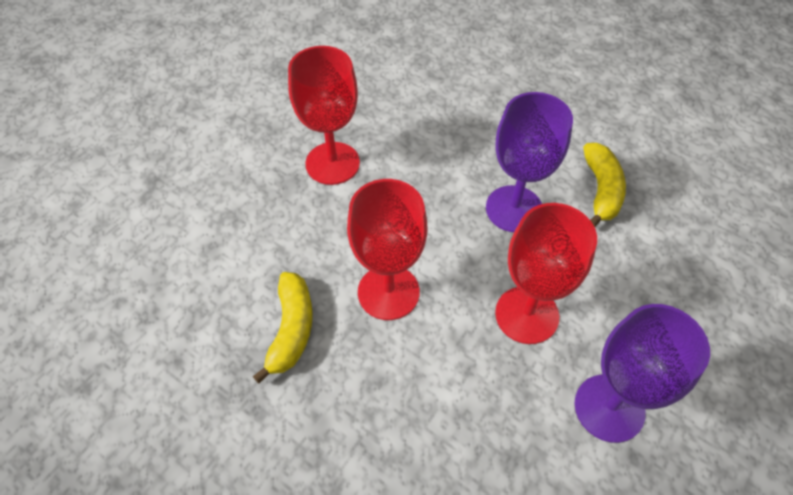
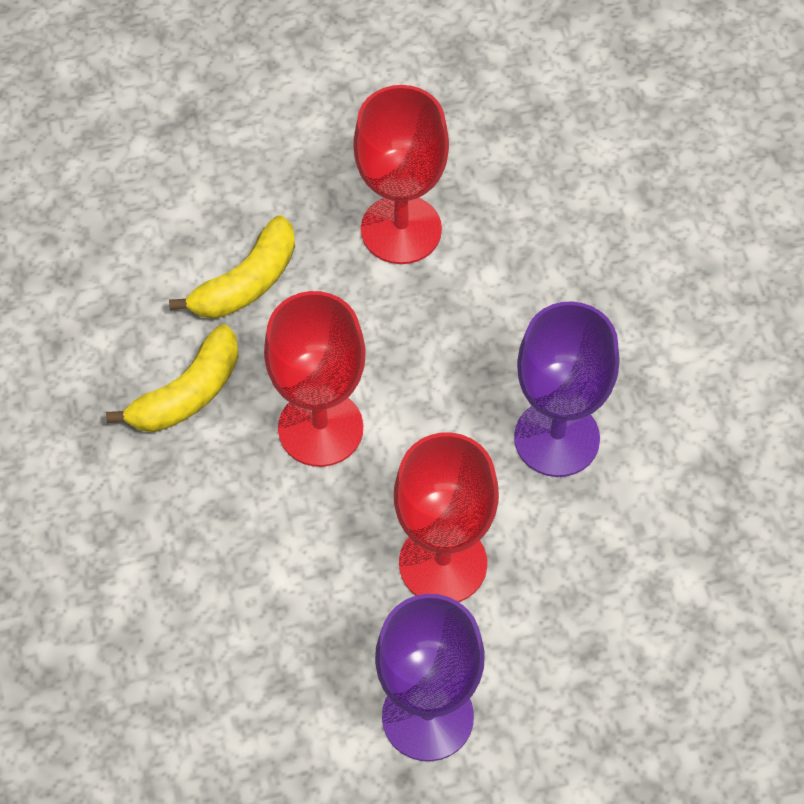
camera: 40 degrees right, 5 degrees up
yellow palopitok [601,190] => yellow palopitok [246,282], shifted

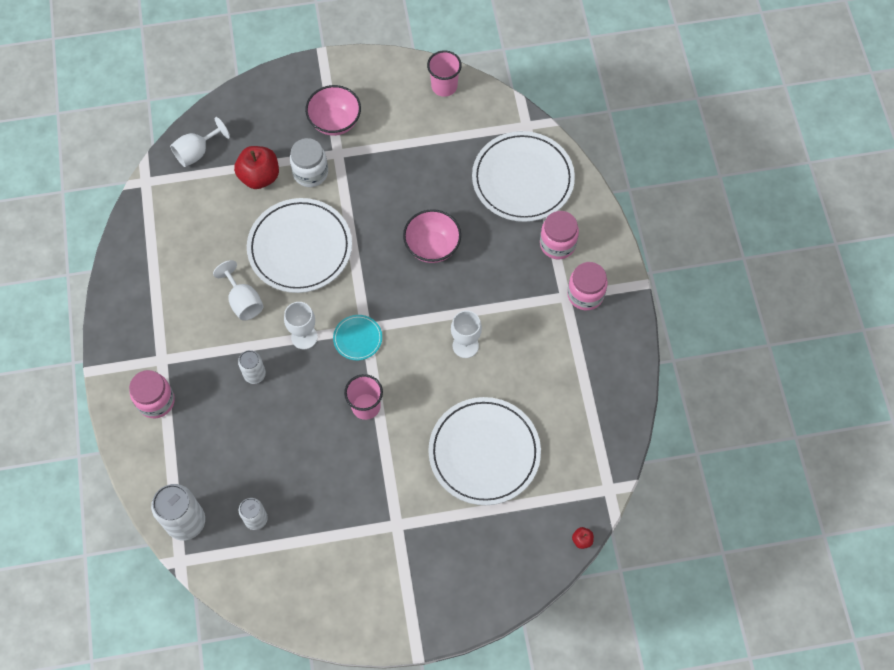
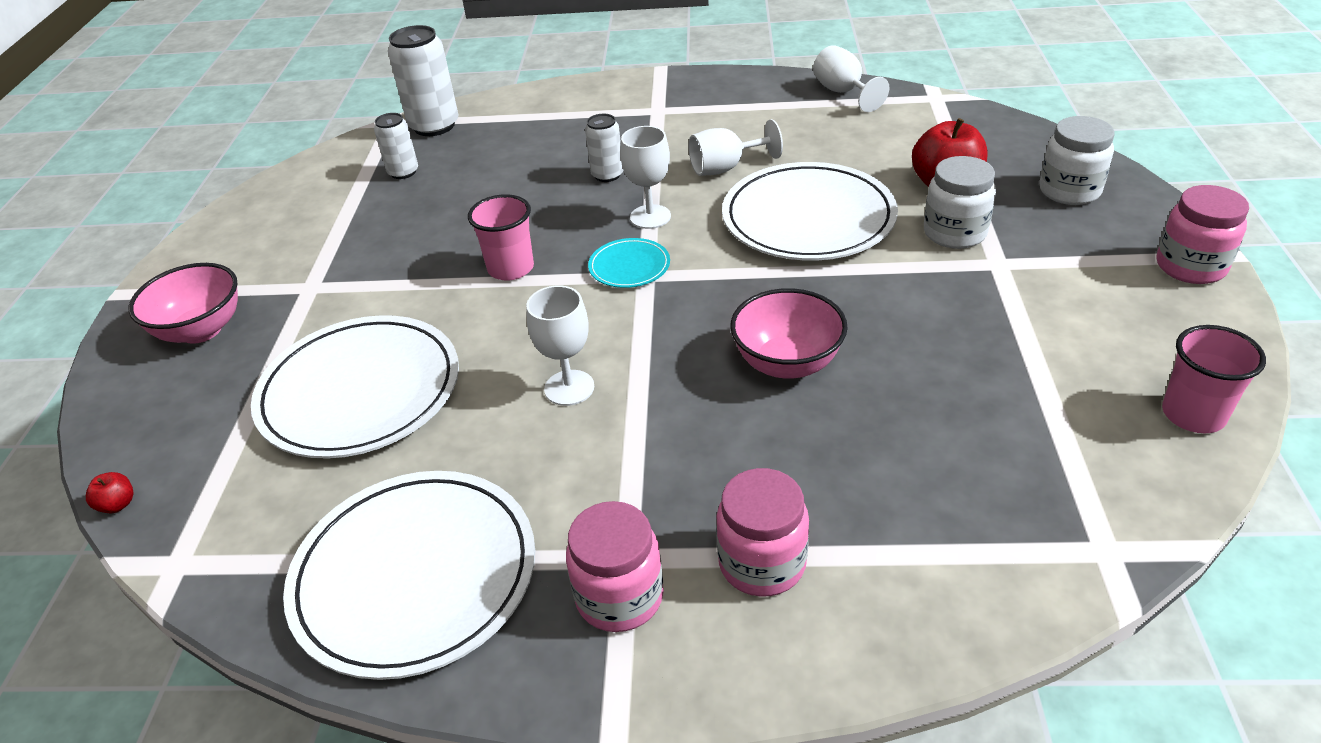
camera: 105 degrees right, 25 degrees down
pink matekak [335,122] => pink matekak [201,330], shifted
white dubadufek [523,179] => white dubadufek [415,576], shifted
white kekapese [197,152] => white kekapese [843,92], shifted
nothing => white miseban [1069,191]
pink miseban [156,401] => pink miseban [1190,266], shifted

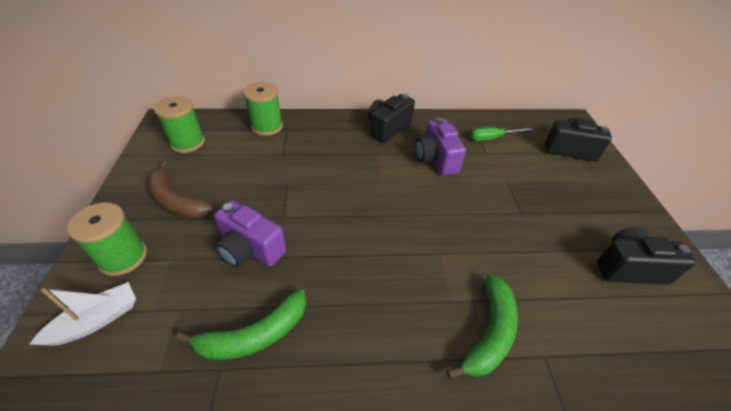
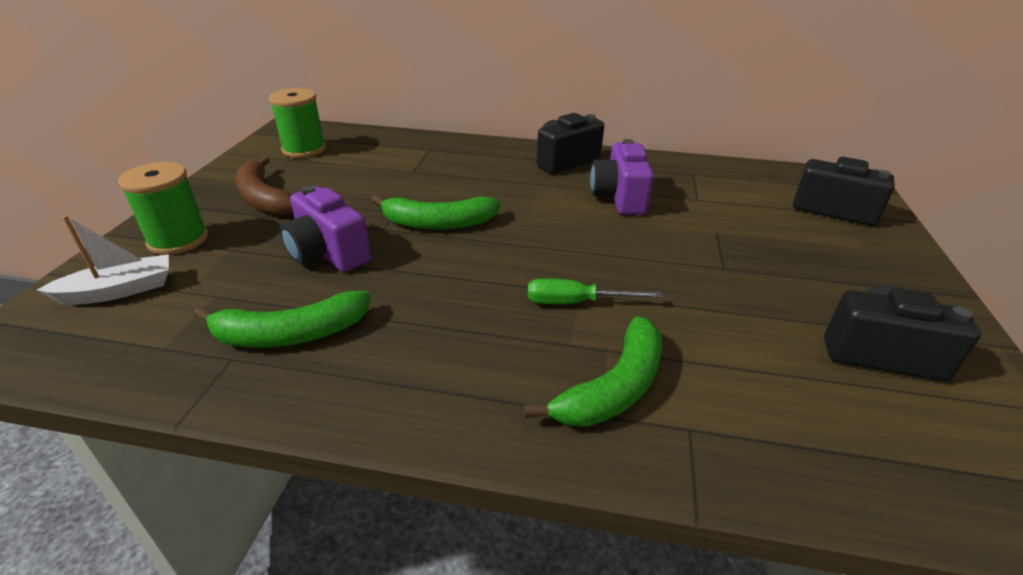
camera: 15 degrees right, 10 degrees down
nothing => green palopitok [438,223]
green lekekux [492,138] => green lekekux [575,302], shifted
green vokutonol [267,126] => nothing

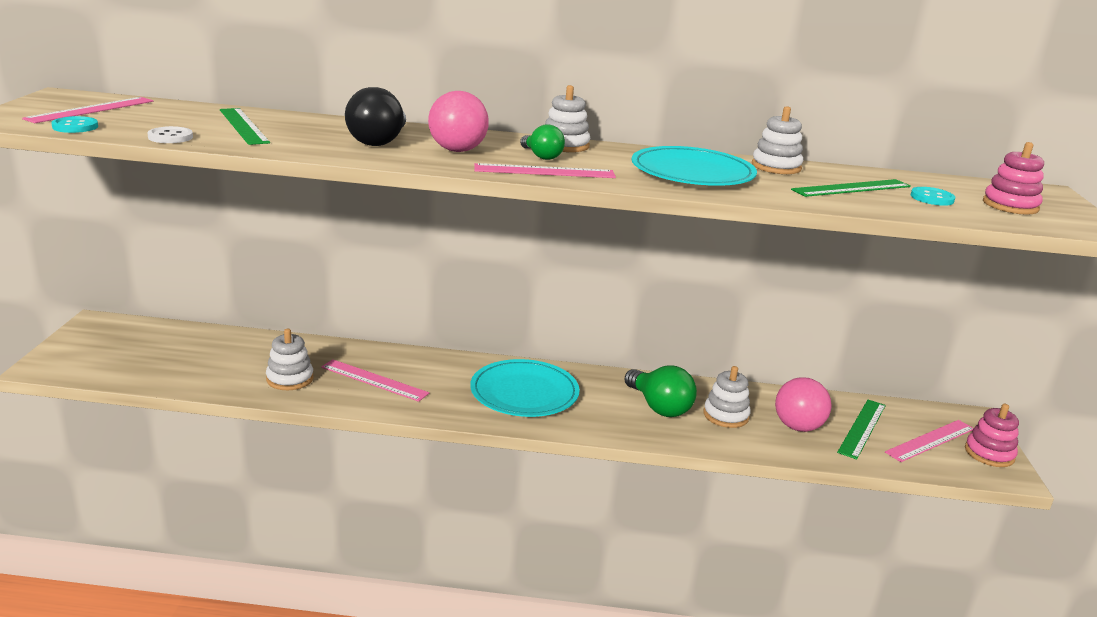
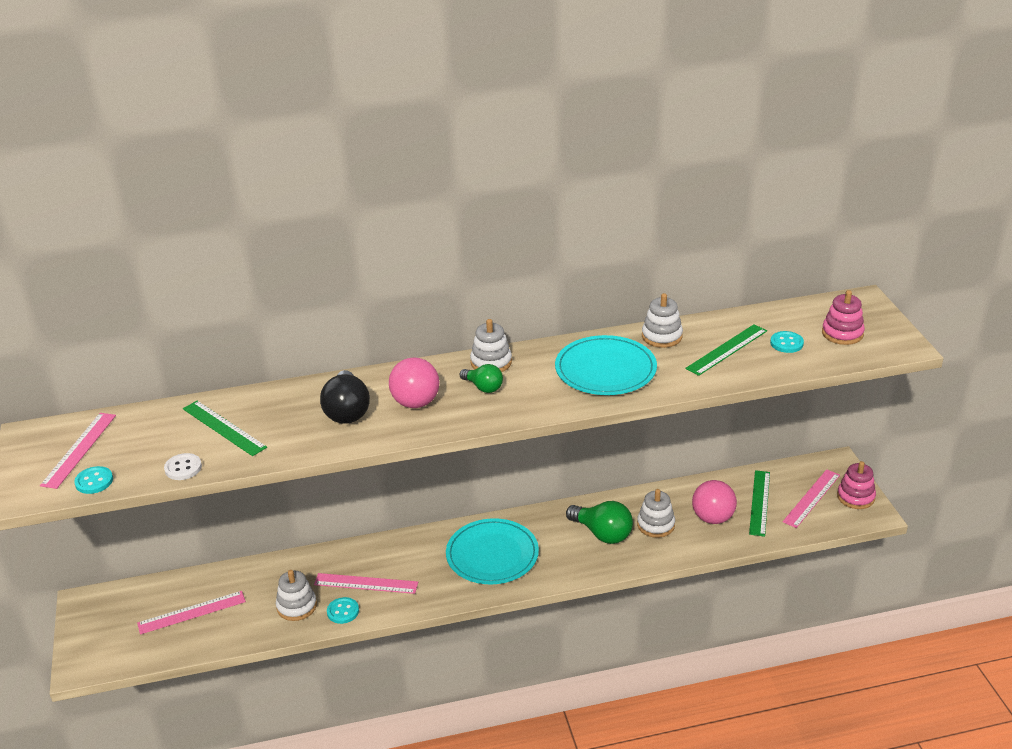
camera: 15 degrees left, 10 degrees up
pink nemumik [544,171] => pink nemumik [191,612], shifted
nothing => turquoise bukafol [343,611]

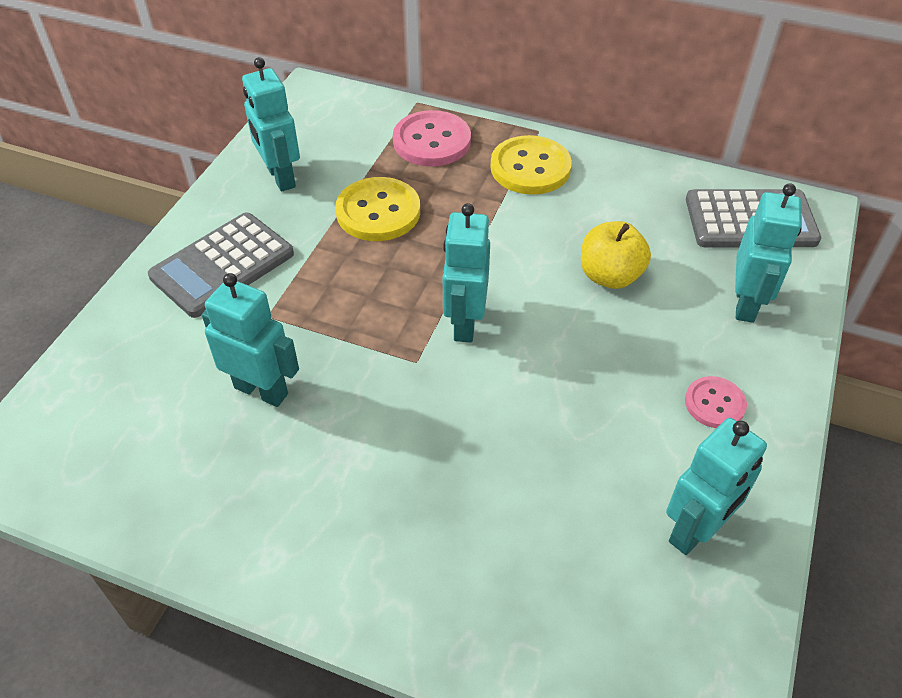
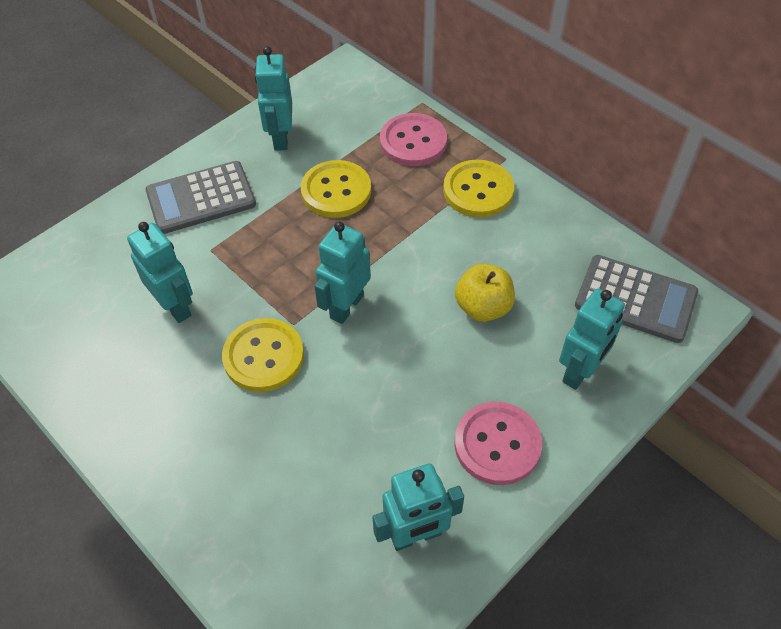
camera: 25 degrees right, 5 degrees up
nothing => yellow bukafol [263,356]
pink bukafol [714,404] => pink bukafol [497,444], x1.72

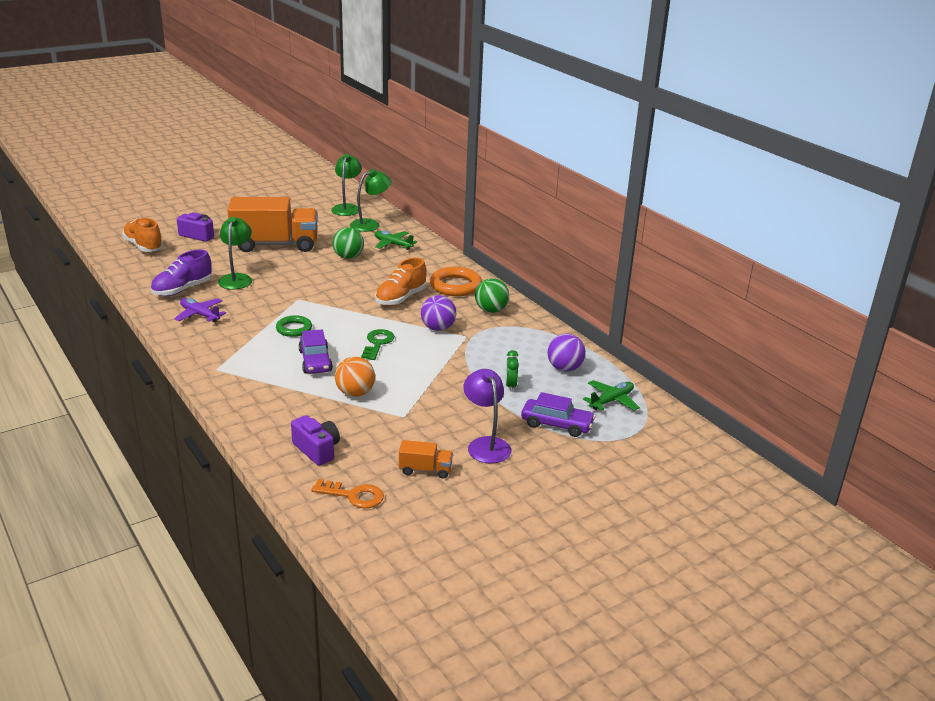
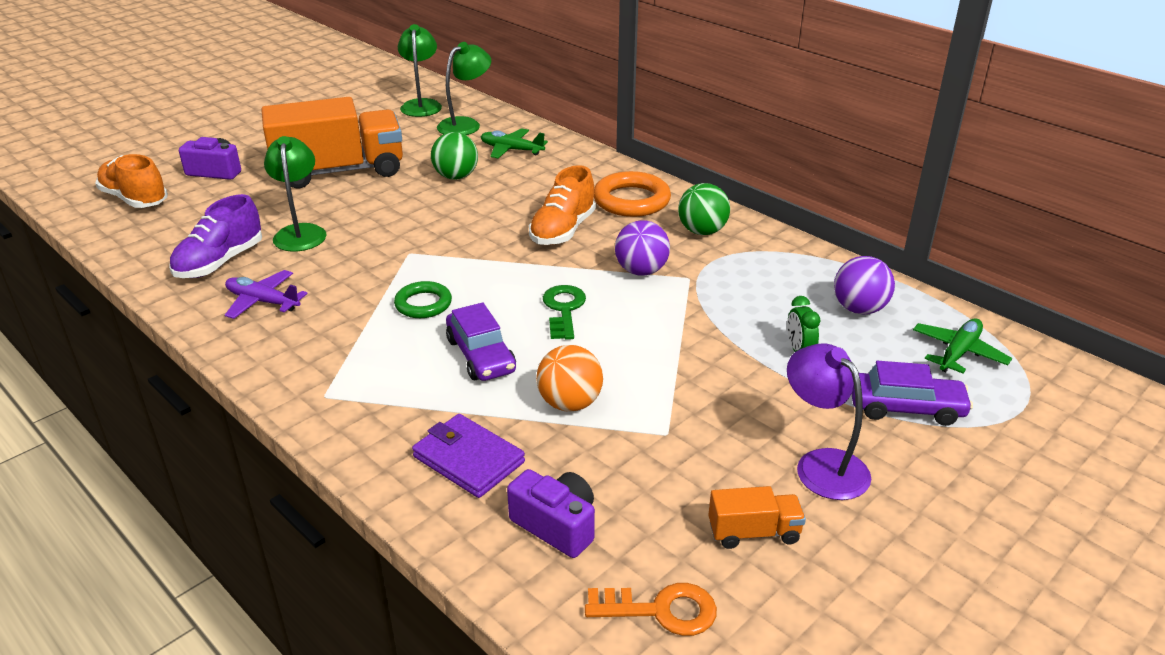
camera: 10 degrees left, 5 degrees up
nothing => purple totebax [468,459]

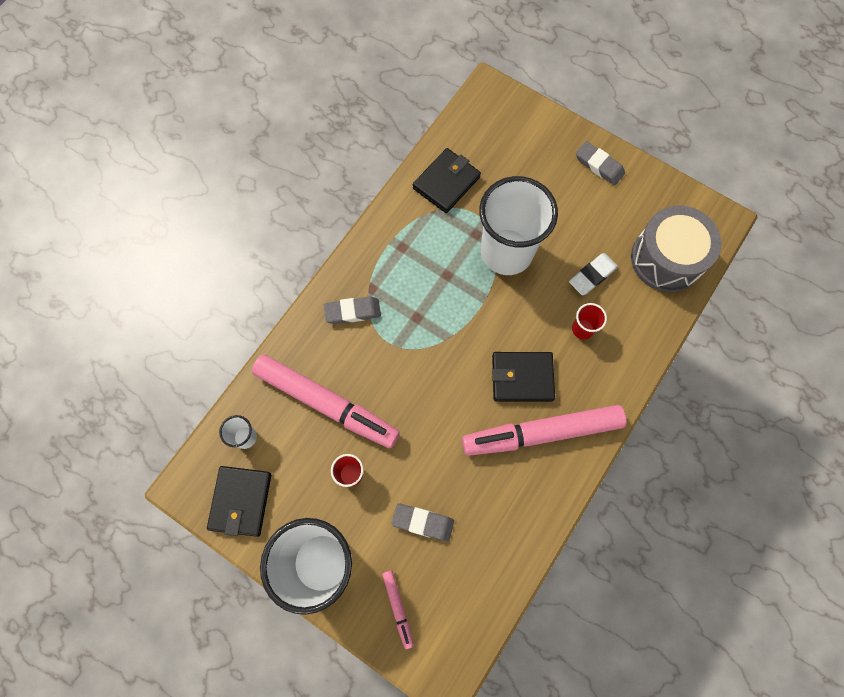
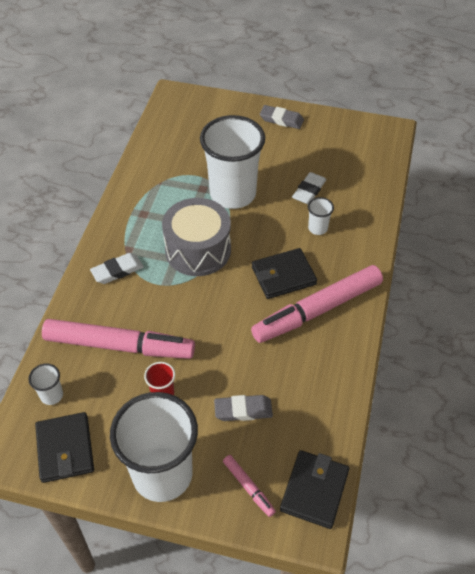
camera: 20 degrees left, 20 degrees down
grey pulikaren [353,312] => white pulikaren [117,271]
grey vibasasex [666,259] => grey vibasasex [198,250], shifted
black totebax [446,182] => black totebax [314,490], shifted
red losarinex [582,329] => white losarinex [317,228]

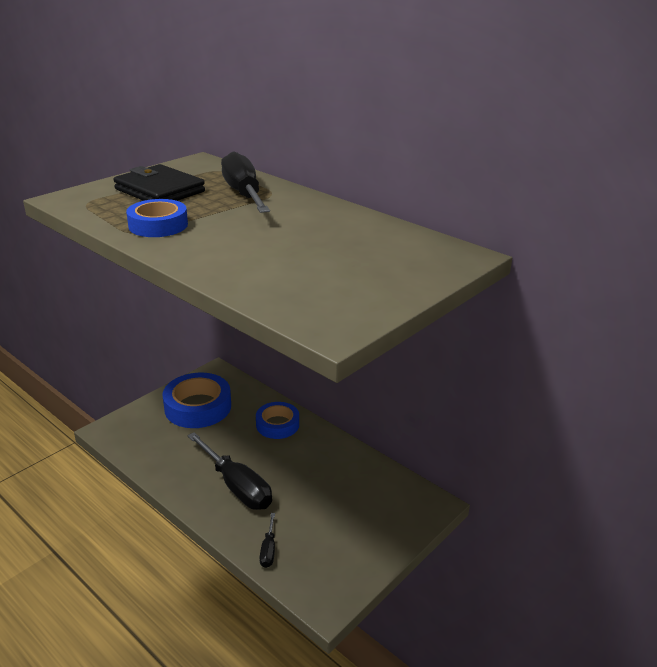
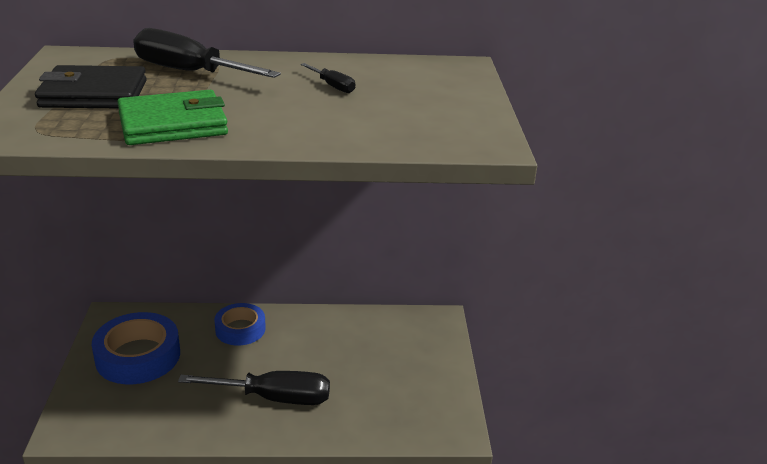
camera: 45 degrees left, 0 degrees up
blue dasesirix [158,225] => green totebax [173,124]
black lekekux [268,550] => black lekekux [332,86], shifted

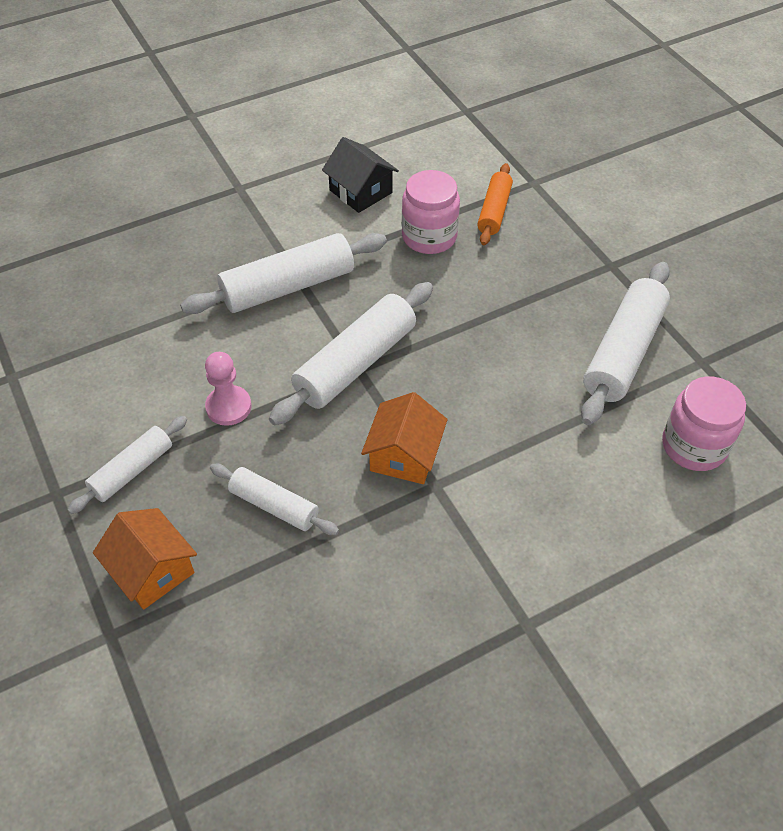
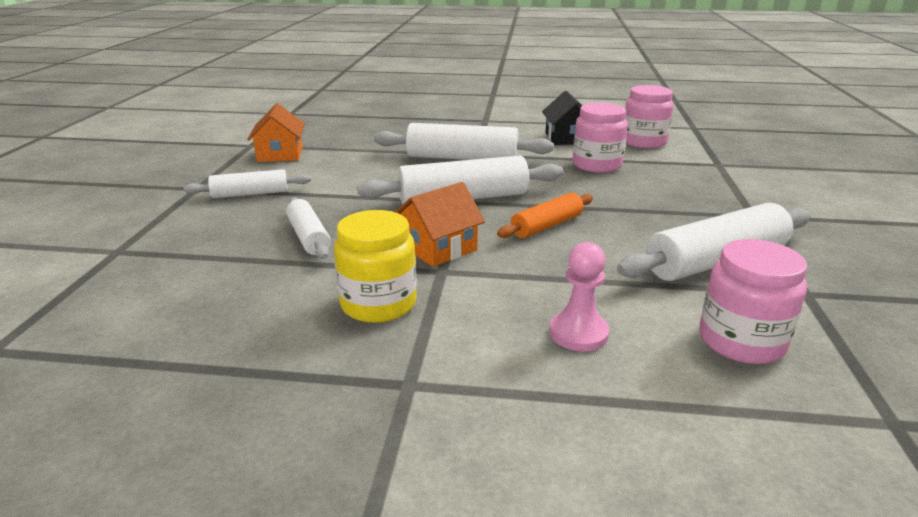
camera: 35 degrees right, 25 degrees down
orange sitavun [152,570] => orange sitavun [280,154], shifted
nothing => yellow miseban [378,304]
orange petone [494,211] => orange petone [546,226], shifted
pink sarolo [228,407] => pink sarolo [578,333], shifted
nothing => pink miseban [644,142]

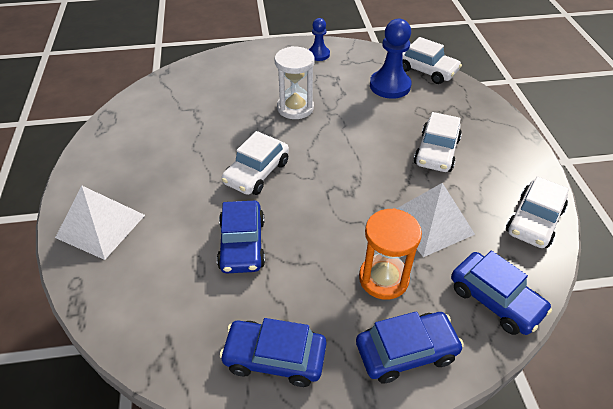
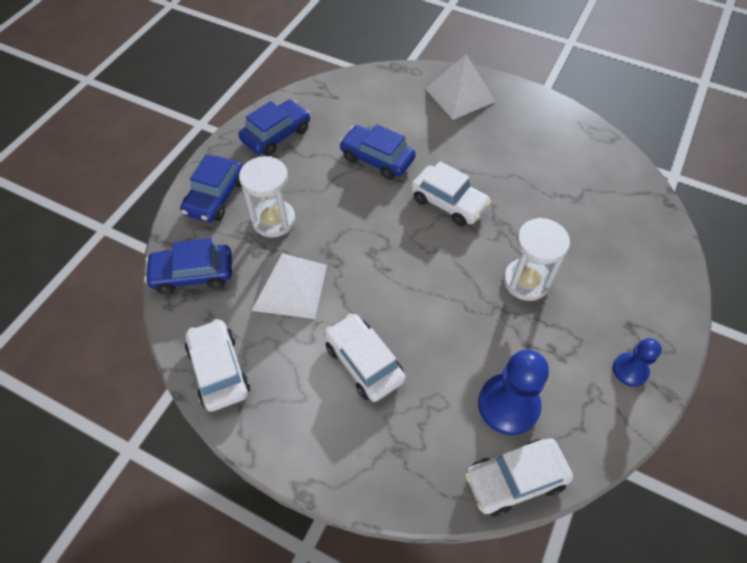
camera: 125 degrees right, 10 degrees up
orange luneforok [383,278] => white luneforok [273,220]
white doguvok [256,172] => white doguvok [448,202], 150 degrees clockwise

